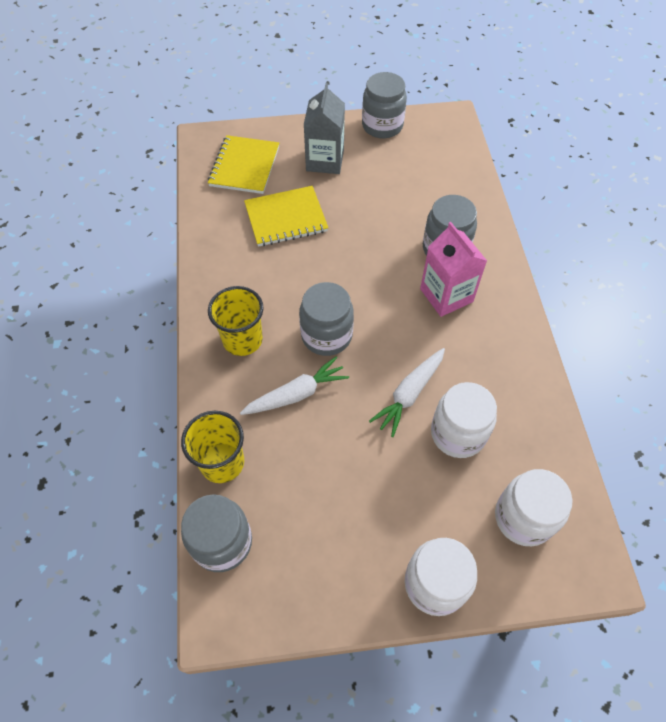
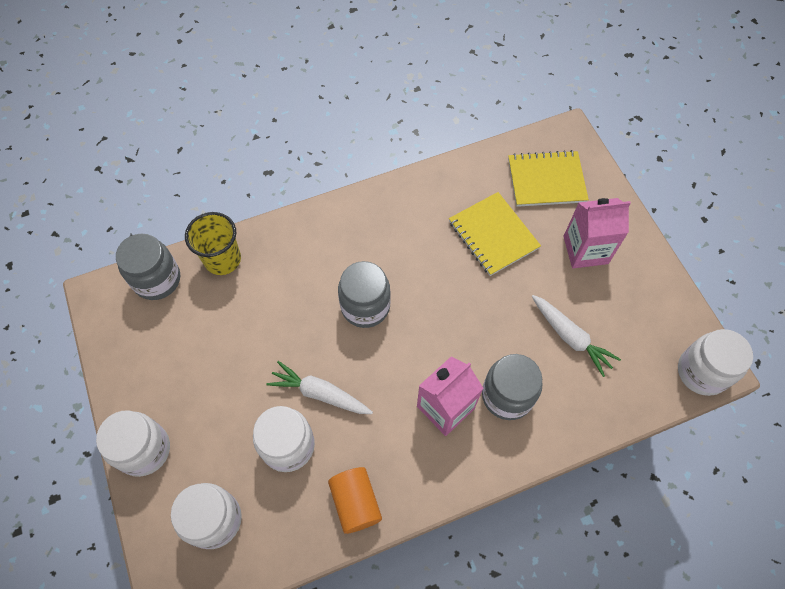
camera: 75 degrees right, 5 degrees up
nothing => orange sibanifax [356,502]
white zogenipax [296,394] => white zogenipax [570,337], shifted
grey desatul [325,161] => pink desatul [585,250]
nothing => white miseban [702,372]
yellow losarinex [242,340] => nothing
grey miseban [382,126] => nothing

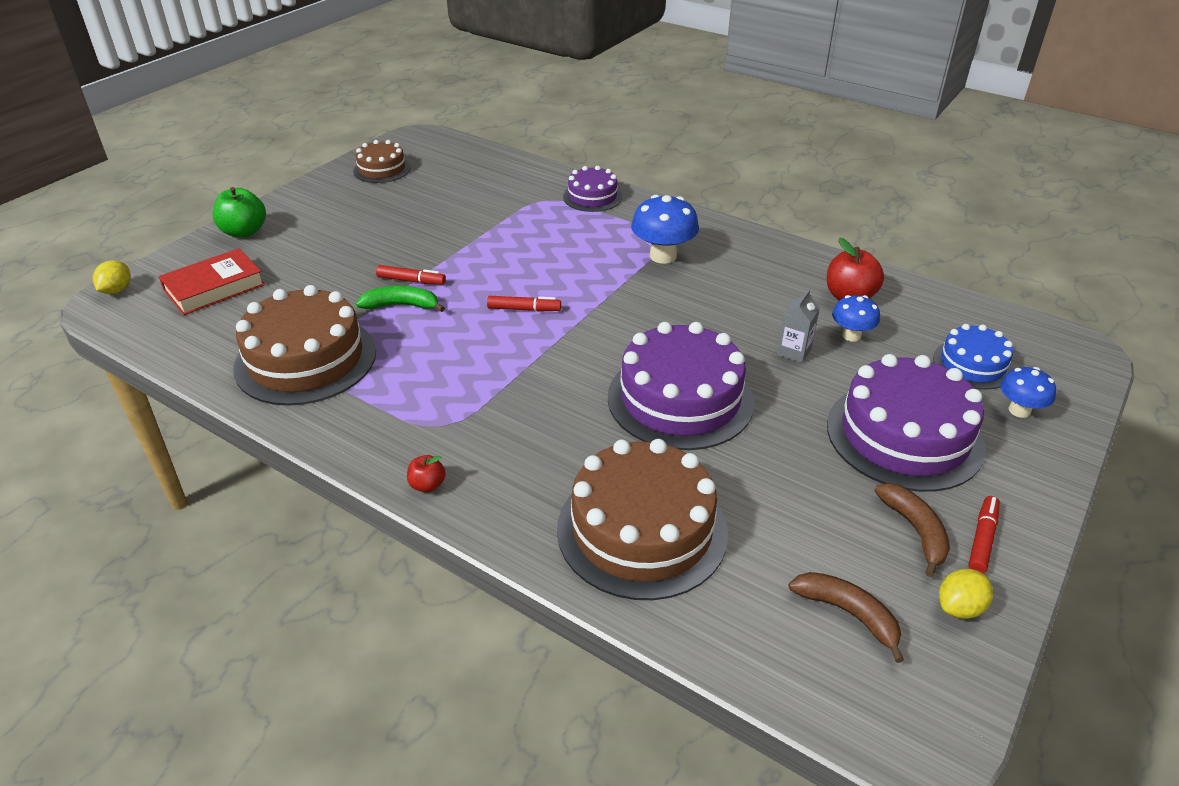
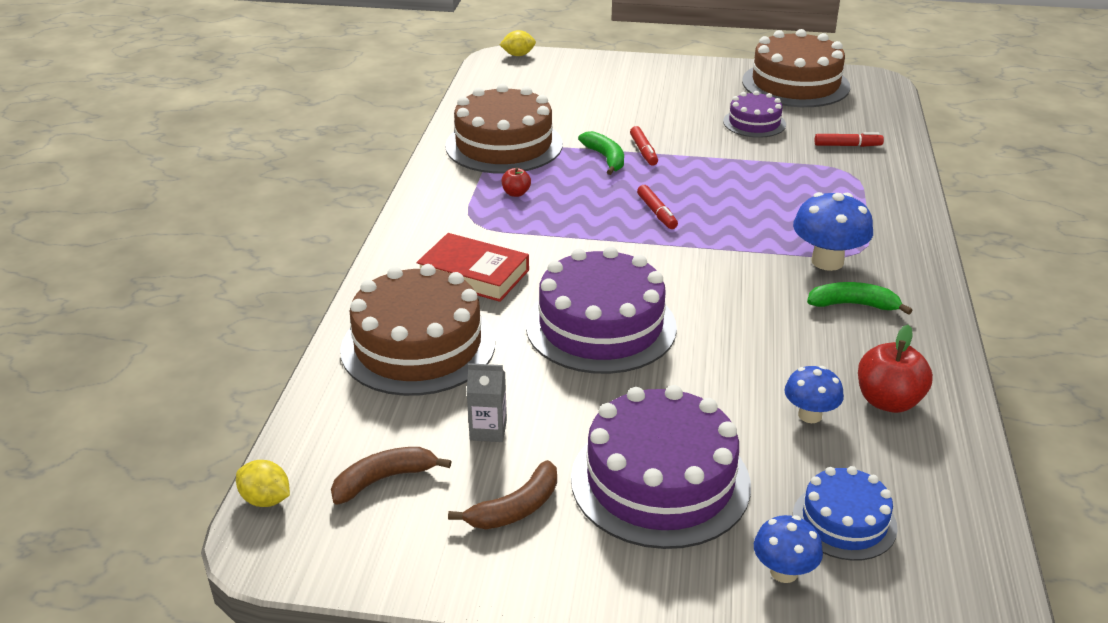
camera: 65 degrees right, 5 degrees down
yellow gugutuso [959,607] => yellow gugutuso [266,500], shifted
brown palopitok [848,613] => brown palopitok [384,479], 135 degrees counterclockwise
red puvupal [214,287] => red puvupal [474,274], shifted
grey desatul [794,352] => grey desatul [488,430], shifted
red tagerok [427,485] => red tagerok [516,193], shifted
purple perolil [592,197] => purple perolil [754,123], shifted
brown perolil [382,169] => brown perolil [795,84], x1.82
nothing => green palopitok [853,305]
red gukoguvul [982,539] => red gukoguvul [847,145], shifted
green tagerok [244,232] => nothing

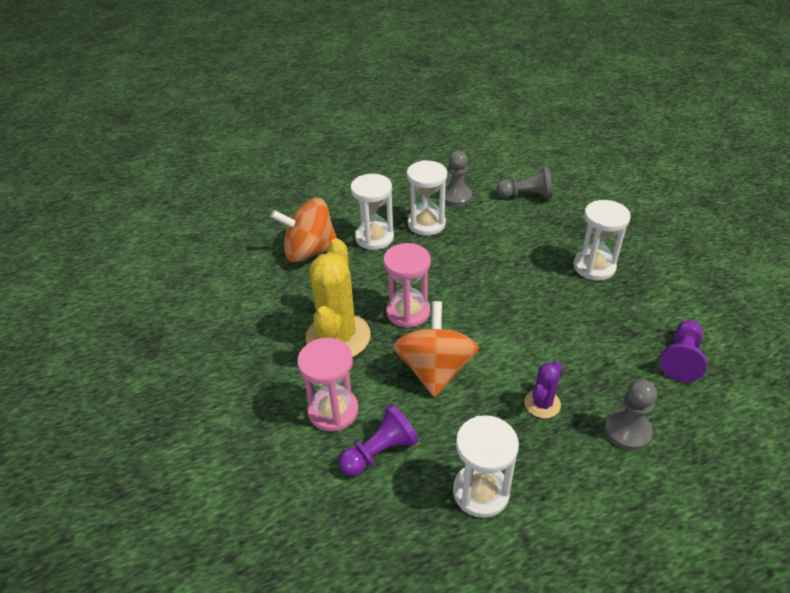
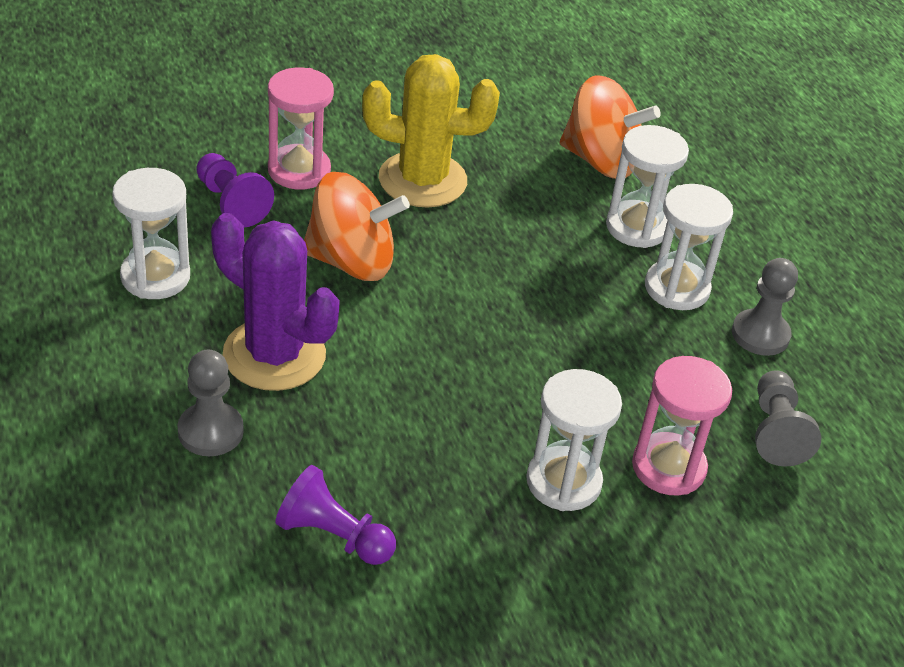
camera: 85 degrees right, 0 degrees up
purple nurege [542,404] => purple nurege [274,355], x2.01
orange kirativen [309,251] => orange kirativen [601,161], 120 degrees clockwise
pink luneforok [408,312] => pink luneforok [668,467], shifted

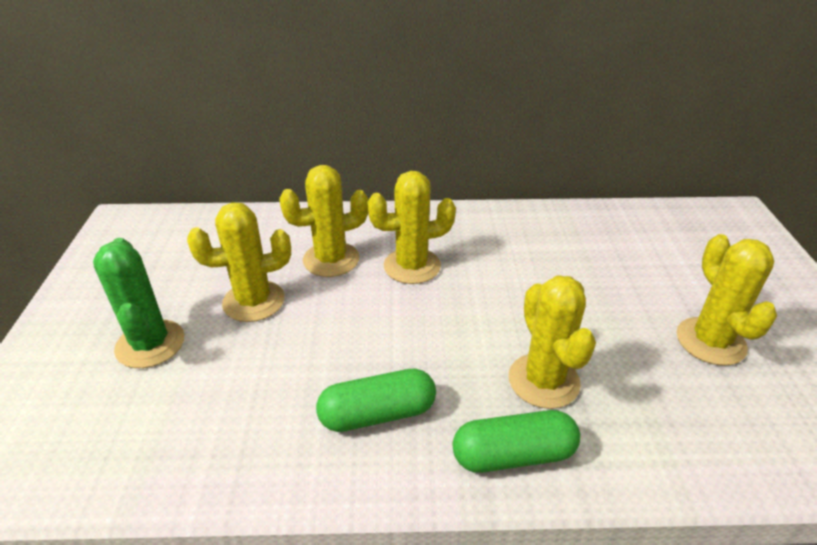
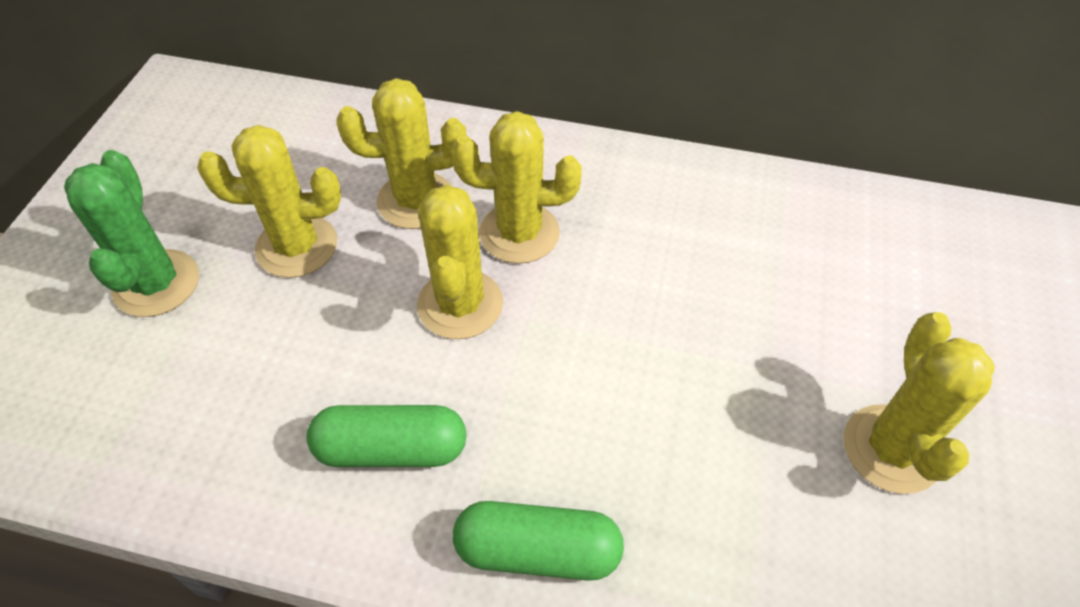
camera: 15 degrees right, 15 degrees up
yellow nurege [543,381] => yellow nurege [460,304], shifted

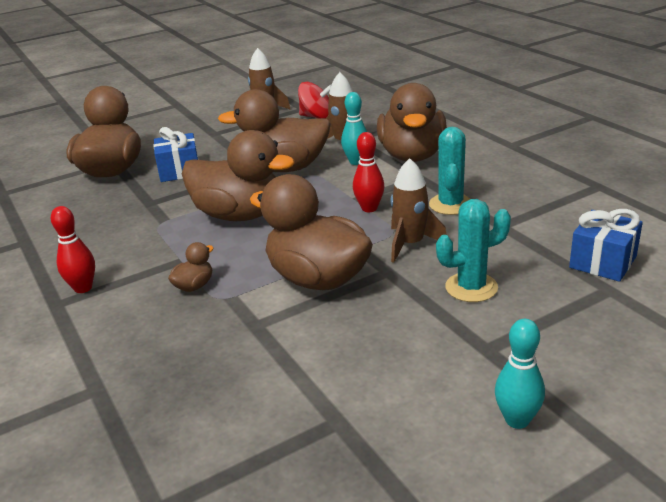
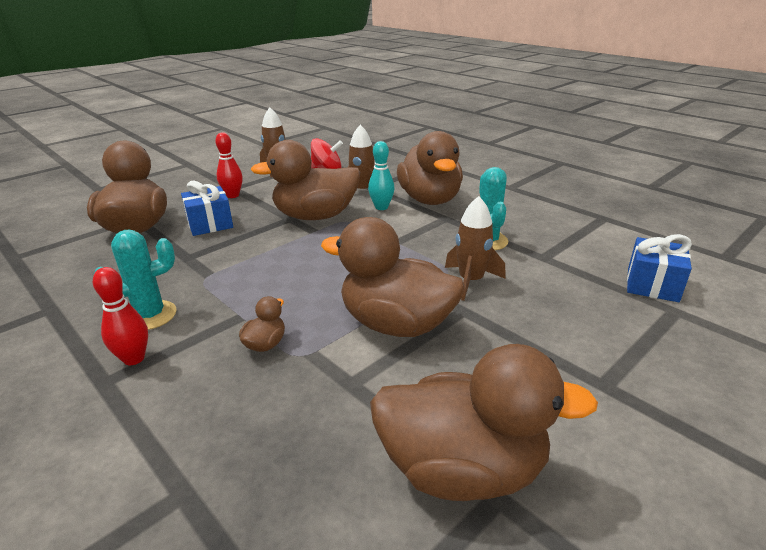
camera: 15 degrees left, 0 degrees up
turquoise nurege [471,287] => turquoise nurege [150,315], shifted
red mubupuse [369,208] => red mubupuse [232,195], shifted
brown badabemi [240,215] => brown badabemi [462,468], shifted
turquoise mubupuse [517,420] => nothing

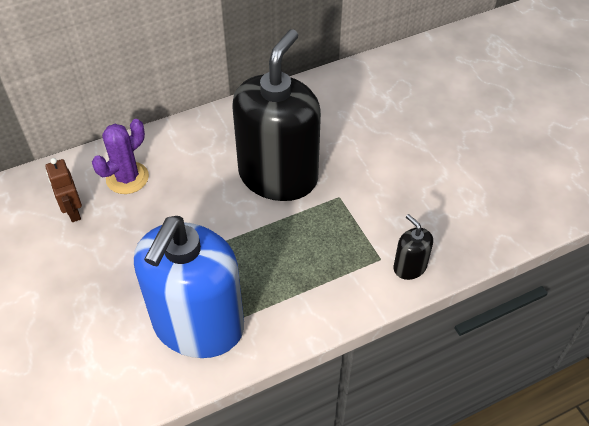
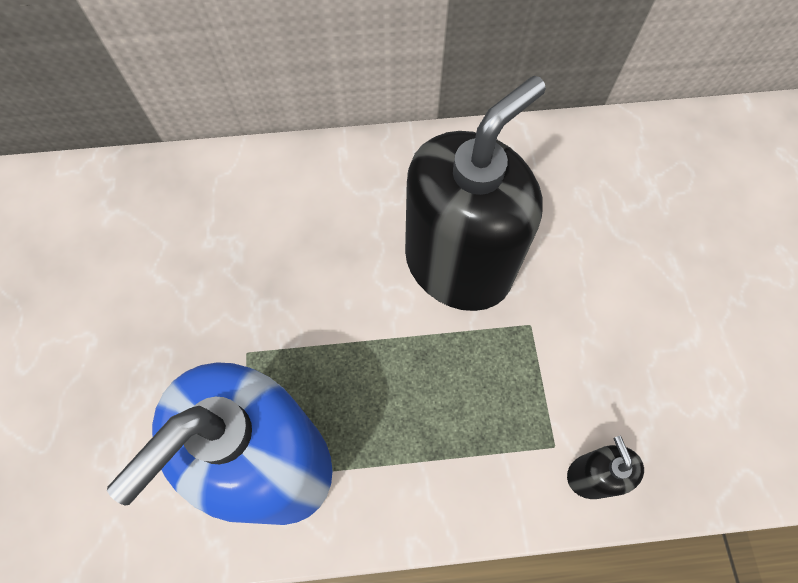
camera: 20 degrees right, 15 degrees up
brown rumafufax [73,211] => nothing
purple nurege [127,178] => nothing

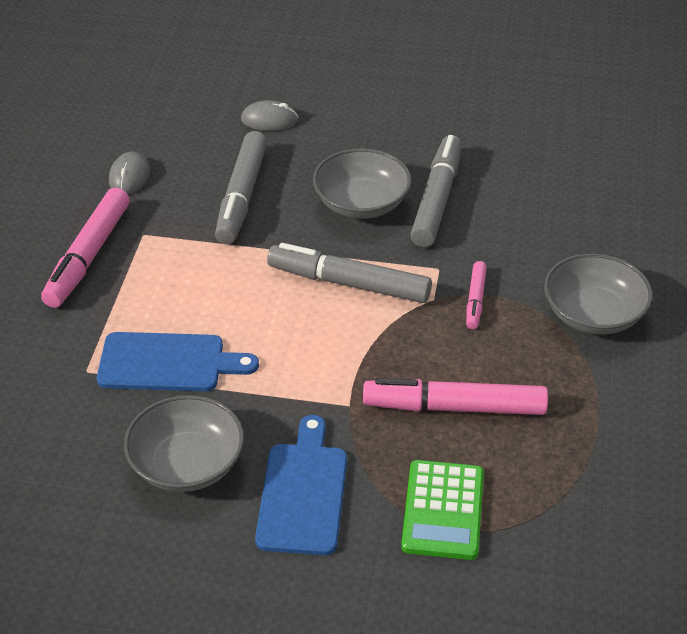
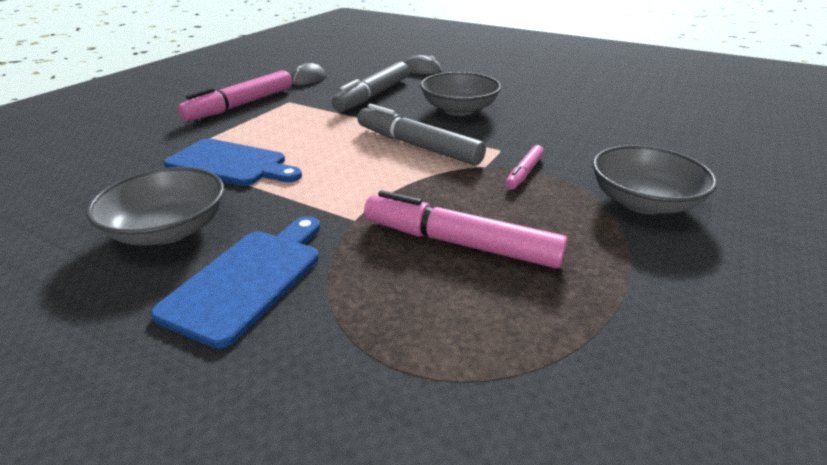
camera: 20 degrees right, 10 degrees down
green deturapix [443,510] => nothing
grey gukoguvul [437,199] => nothing

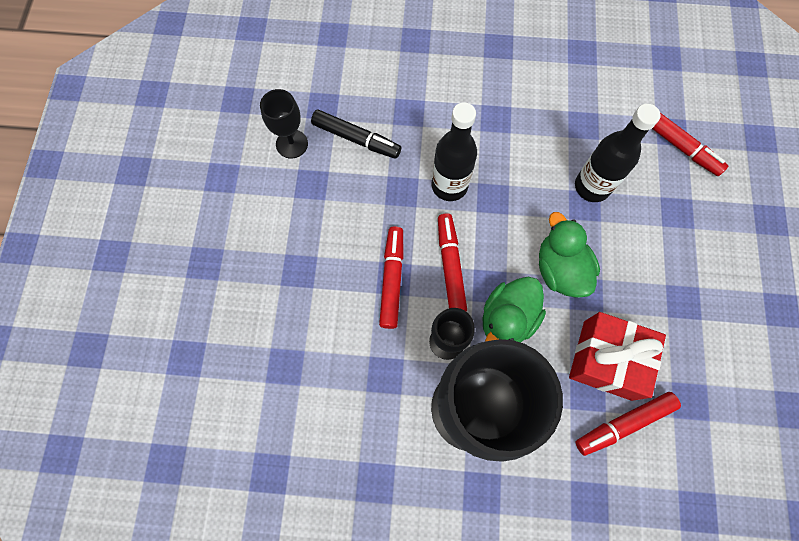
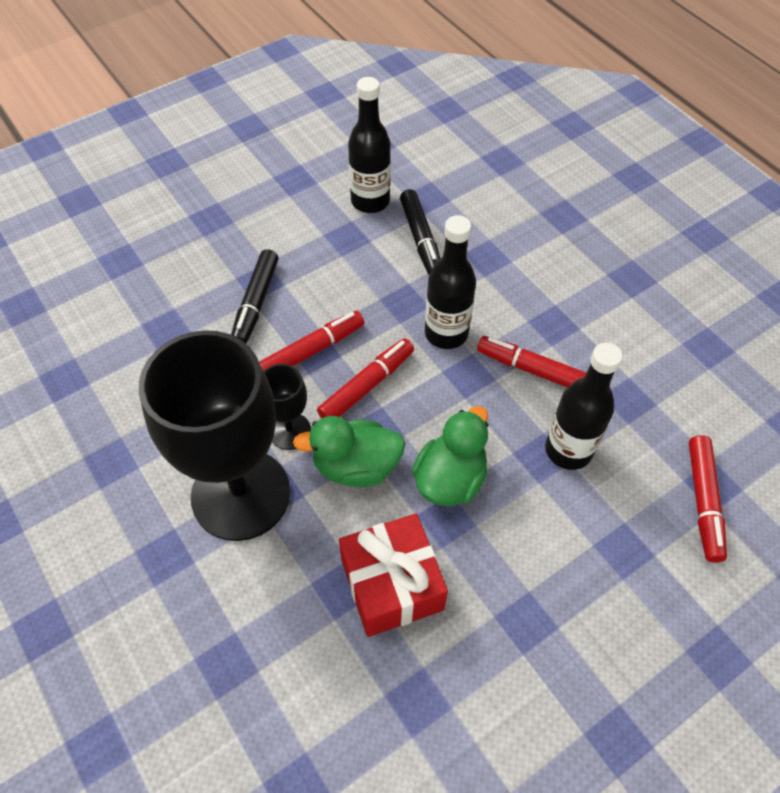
camera: 50 degrees right, 15 degrees down
nothing => black gukoguvul [256,303]
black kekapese [292,144] => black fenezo [370,201]
red gukoguvul [623,423] => red gukoguvul [533,370], shifted

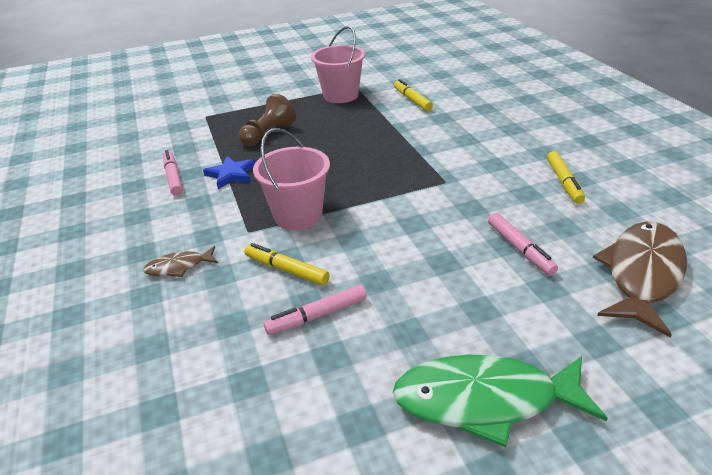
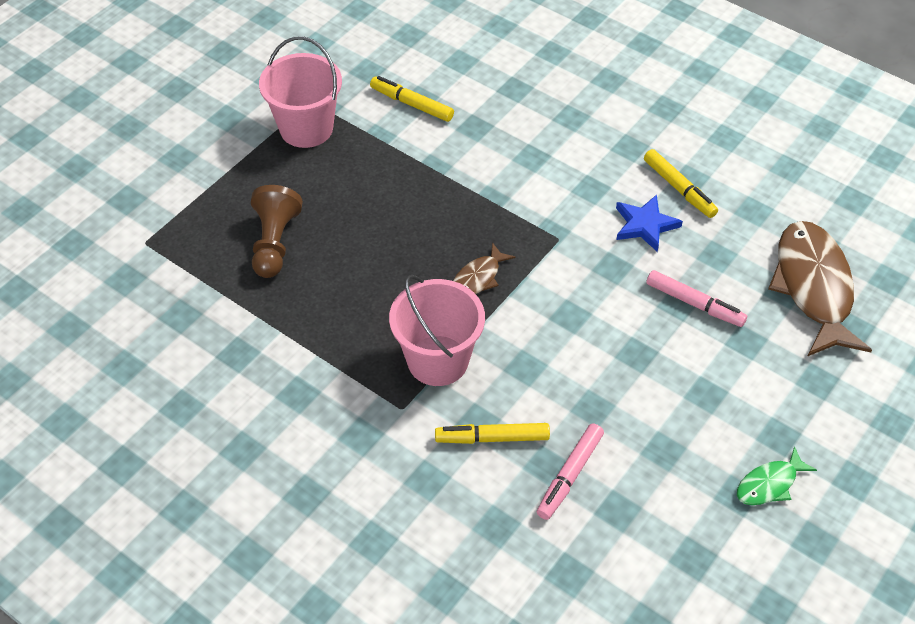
camera: 35 degrees left, 15 degrees up
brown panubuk [179,267] => brown panubuk [478,278], shifted
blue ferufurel [231,174] => blue ferufurel [645,225], shifted
green panubuk [484,400] => green panubuk [769,484], x0.48
pink gukoguvul [173,177] => nothing

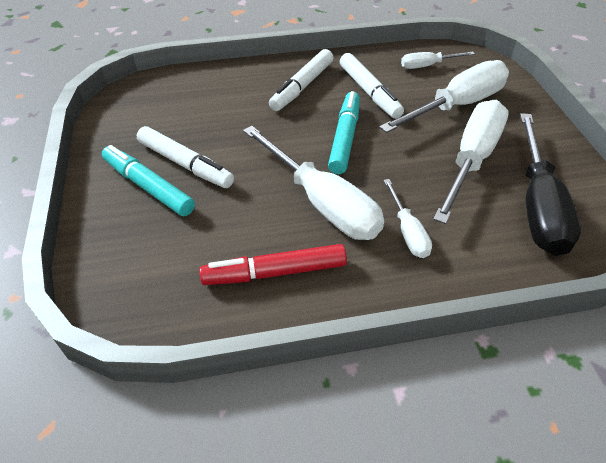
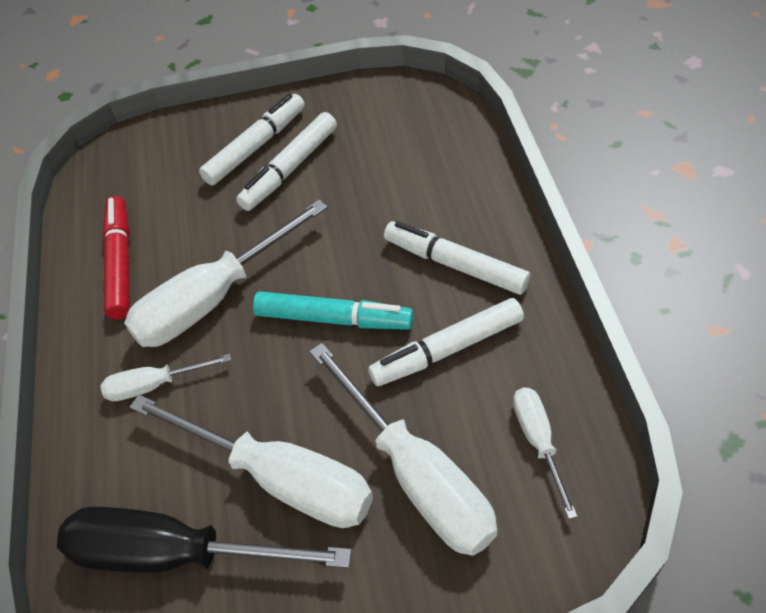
camera: 95 degrees right, 5 degrees up
turquoise gukoguvul [148,187] => white gukoguvul [256,146]

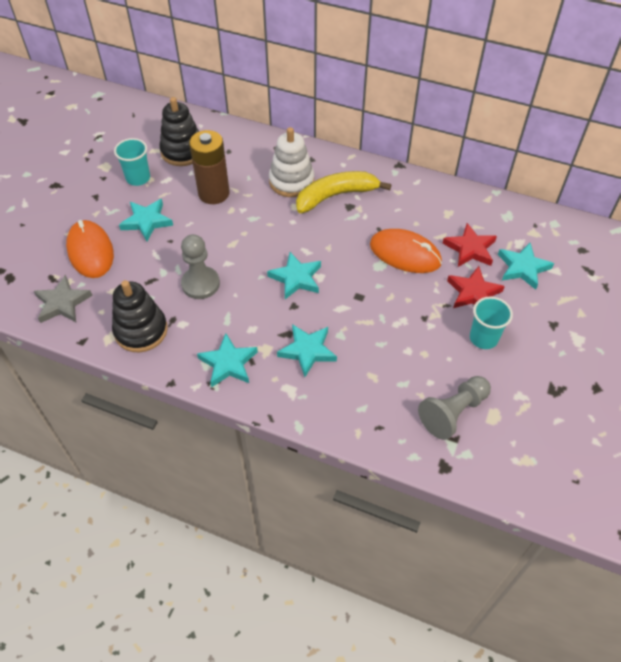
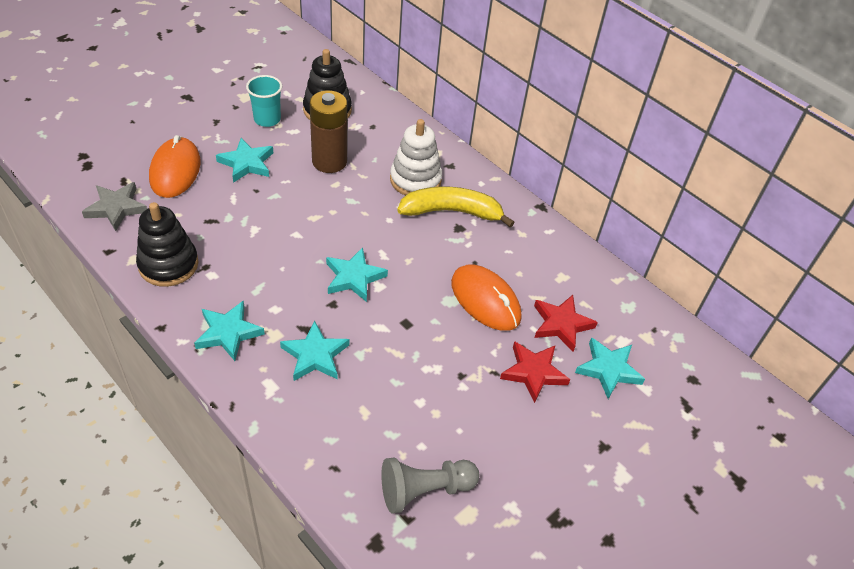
camera: 20 degrees right, 5 degrees down
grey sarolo [200,284] => nothing
turquoise losarinex [483,338] => nothing

